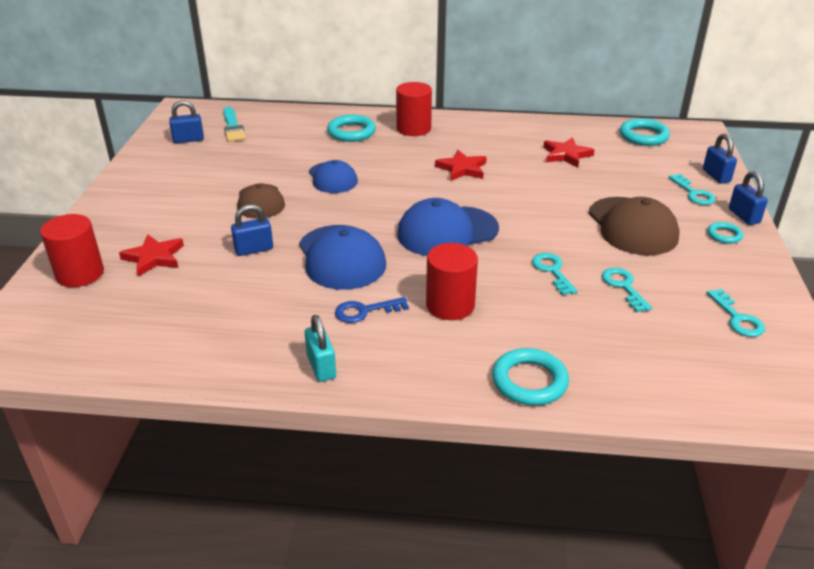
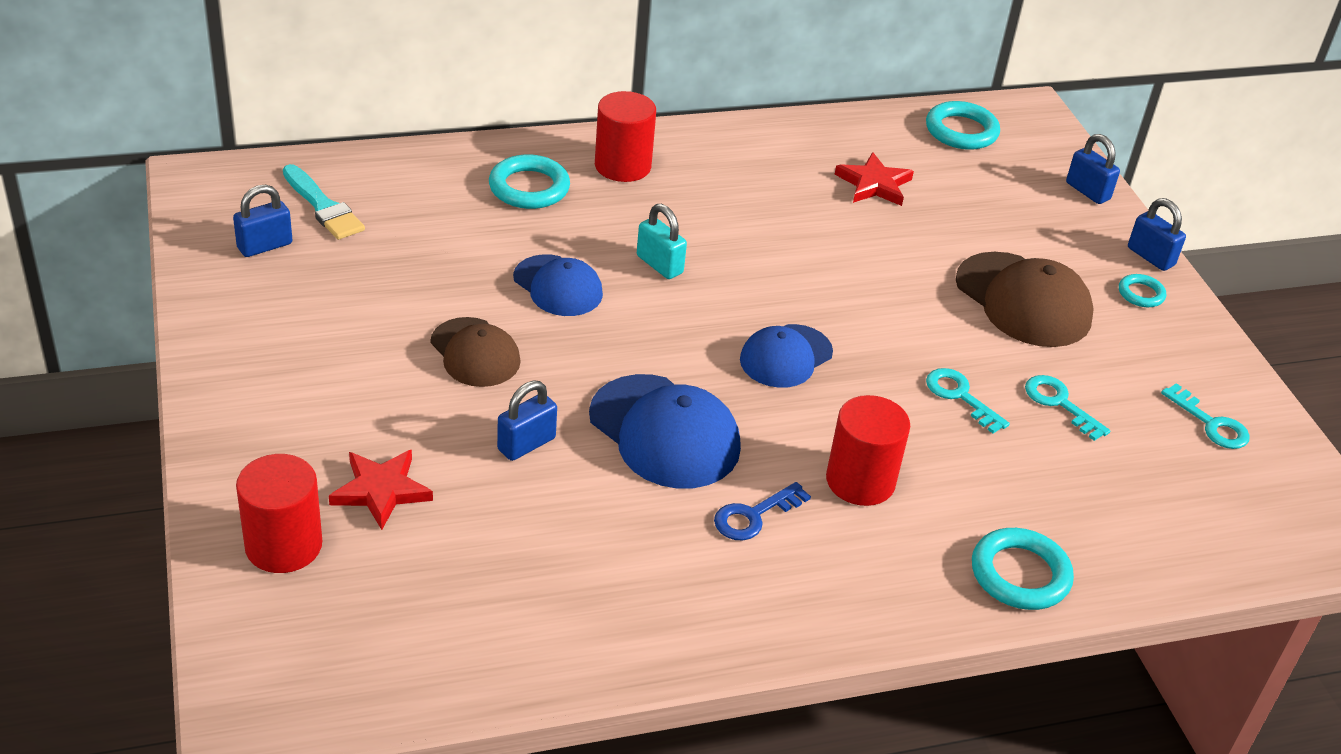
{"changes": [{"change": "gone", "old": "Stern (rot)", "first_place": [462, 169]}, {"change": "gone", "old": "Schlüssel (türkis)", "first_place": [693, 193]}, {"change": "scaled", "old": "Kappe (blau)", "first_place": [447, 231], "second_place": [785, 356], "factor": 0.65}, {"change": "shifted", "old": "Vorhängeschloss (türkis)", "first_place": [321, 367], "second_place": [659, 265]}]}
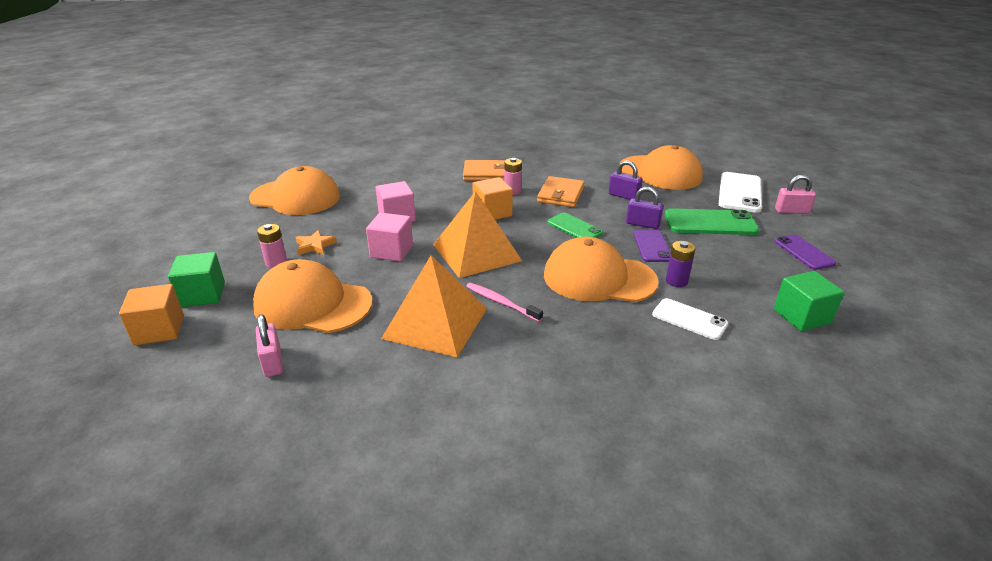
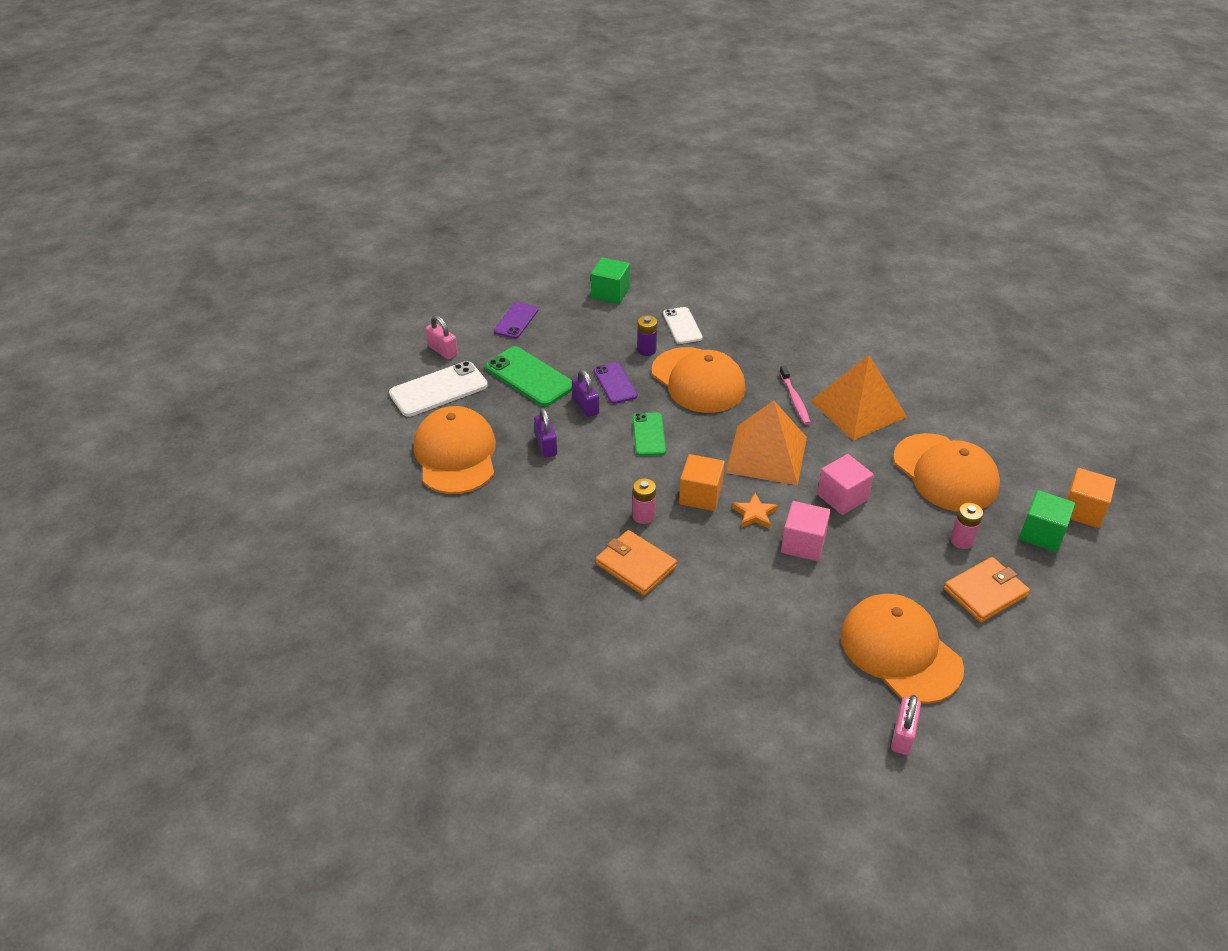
{"changes": [{"change": "shifted", "old": "Geldbörse (orange)", "first_place": [560, 194], "second_place": [985, 592]}, {"change": "shifted", "old": "Stern (orange)", "first_place": [315, 245], "second_place": [755, 514]}, {"change": "rotated", "old": "Handy (lila)", "first_place": [652, 246], "second_place": [615, 383], "degrees": -60}, {"change": "shifted", "old": "Vorhängeschloss (rosa)", "first_place": [272, 362], "second_place": [903, 735]}]}
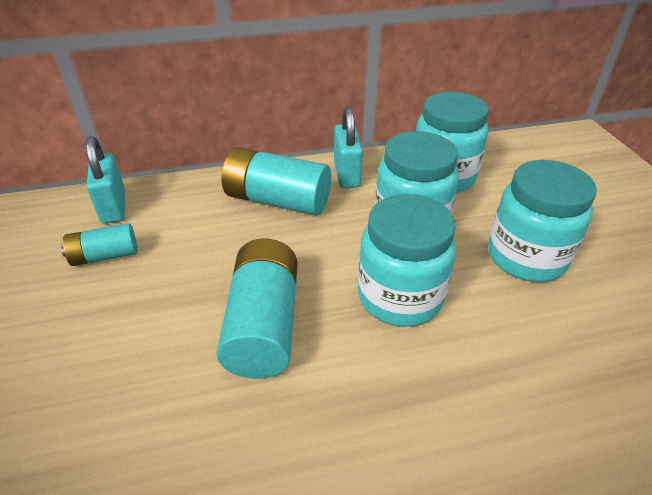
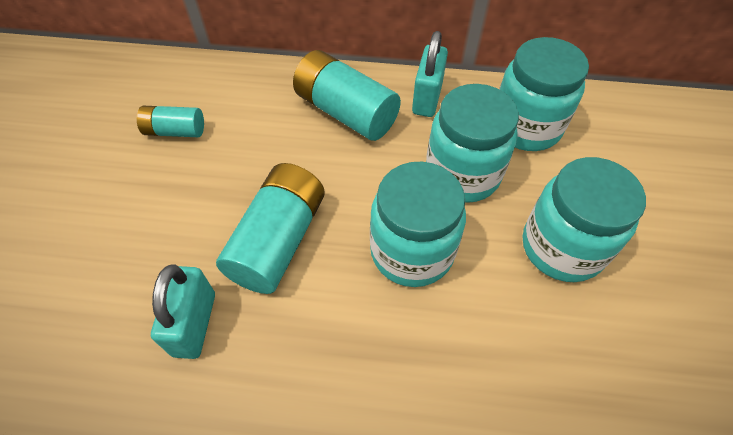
{"changes": [{"change": "shifted", "old": "Vorhängeschloss (türkis)", "first_place": [114, 207], "second_place": [195, 324]}]}
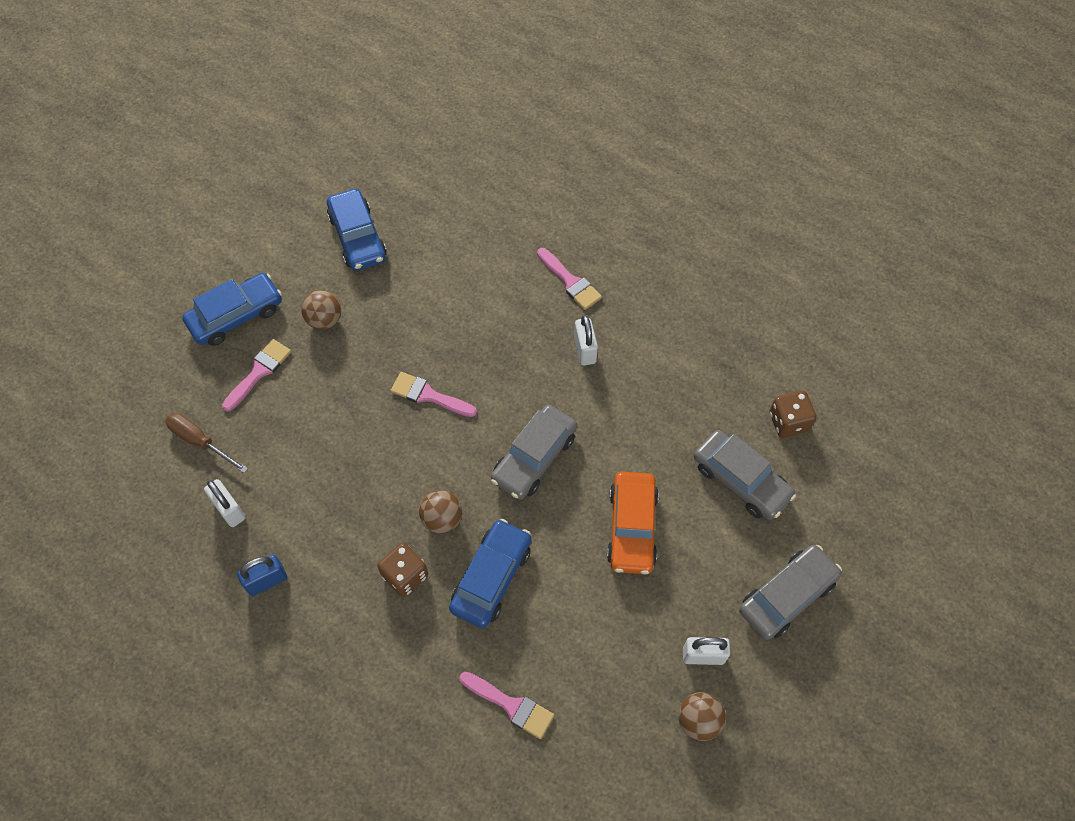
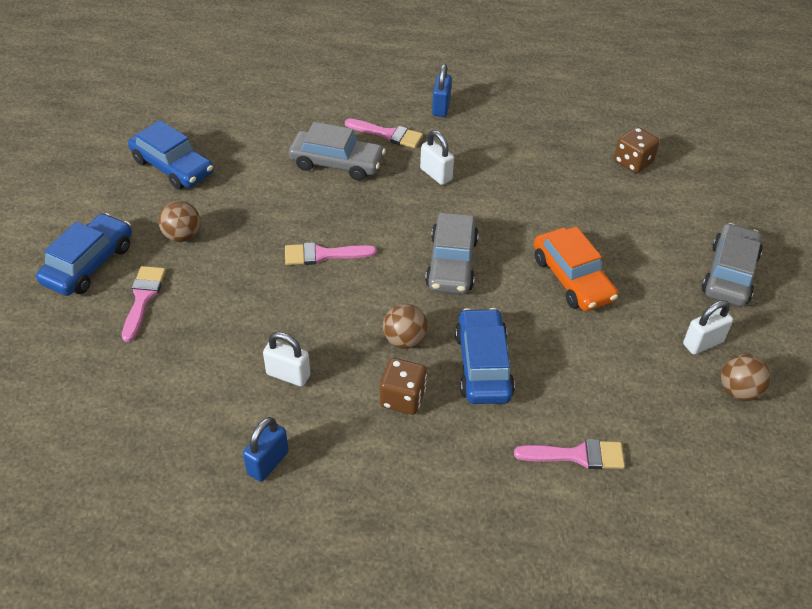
{"changes": [{"change": "gone", "old": "Schraubenzieher (braun)", "first_place": [200, 441]}, {"change": "shifted", "old": "Auto (grau)", "first_place": [741, 480], "second_place": [337, 163]}, {"change": "shifted", "old": "Vorhängeschloss (weiß)", "first_place": [229, 510], "second_place": [288, 375]}, {"change": "new", "new": "Vorhängeschloss (blau)", "second_place": [441, 107]}]}
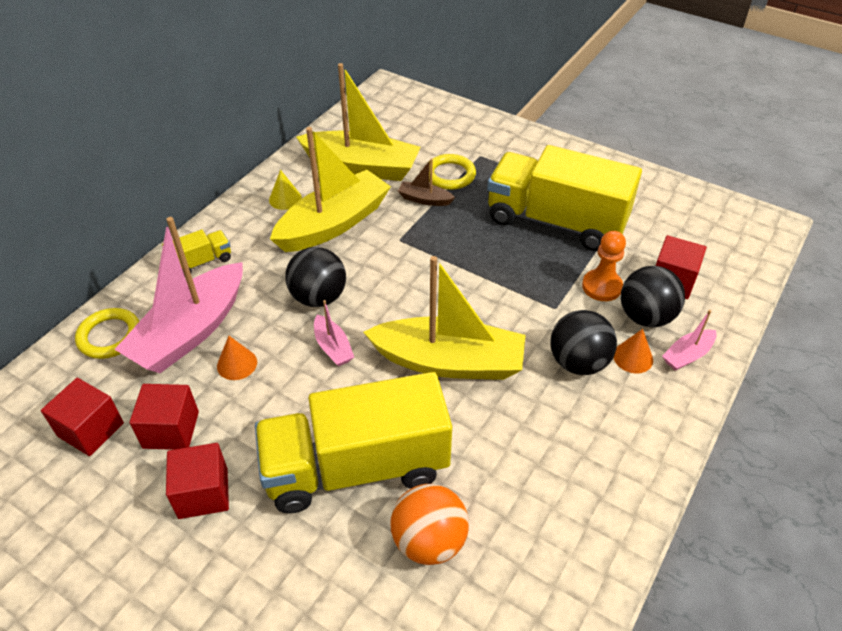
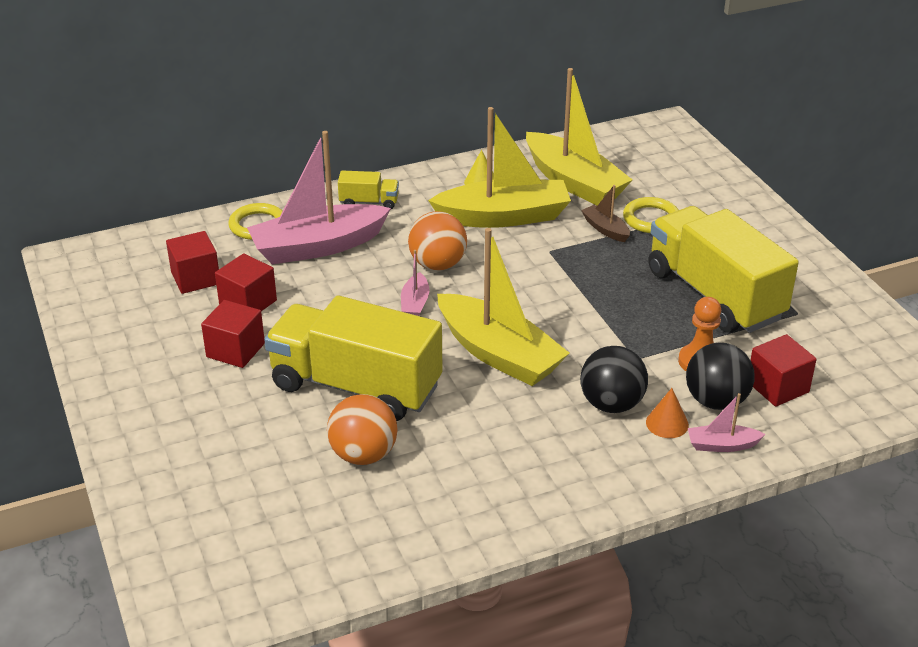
{"changes": [{"change": "repainted", "old": "Ball (schwarz)", "new": "Ball (orange)", "first_place": [318, 297], "second_place": [437, 264]}, {"change": "gone", "old": "Kegel (orange)", "first_place": [237, 364]}]}
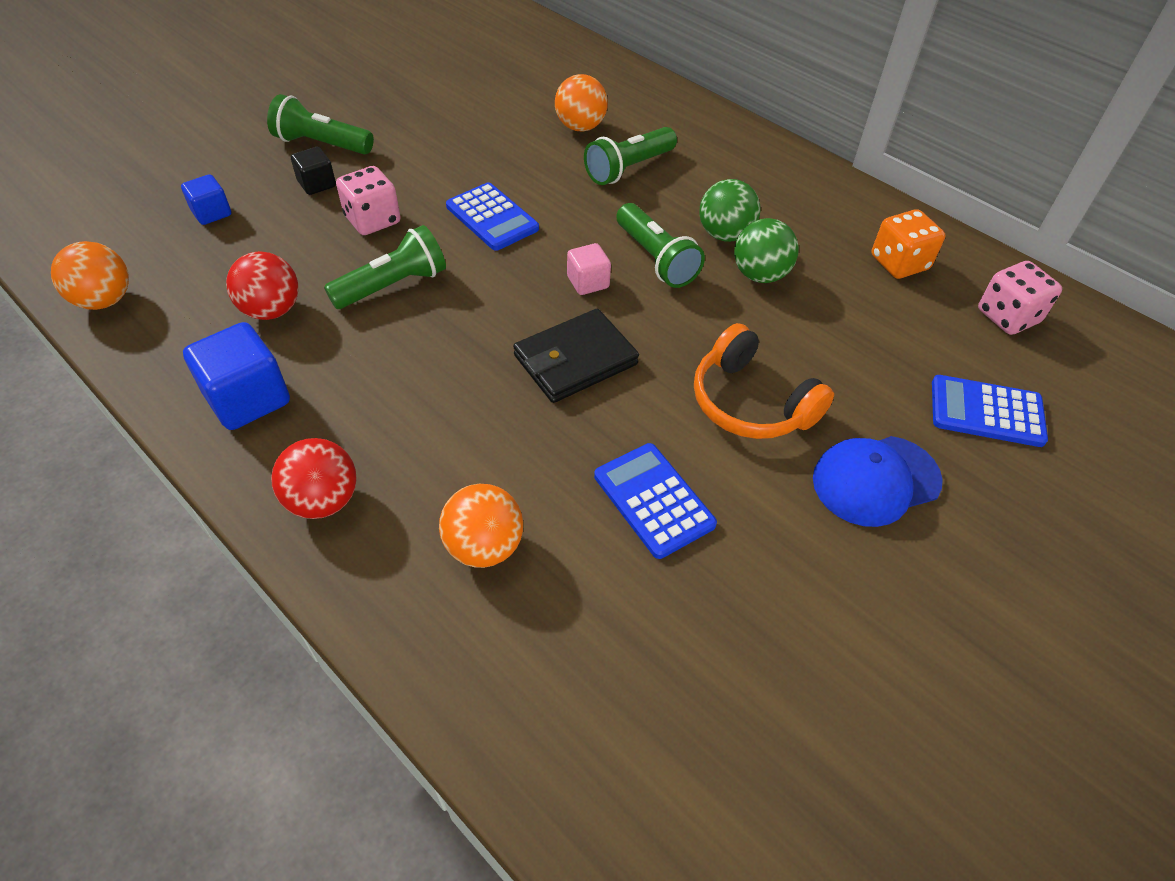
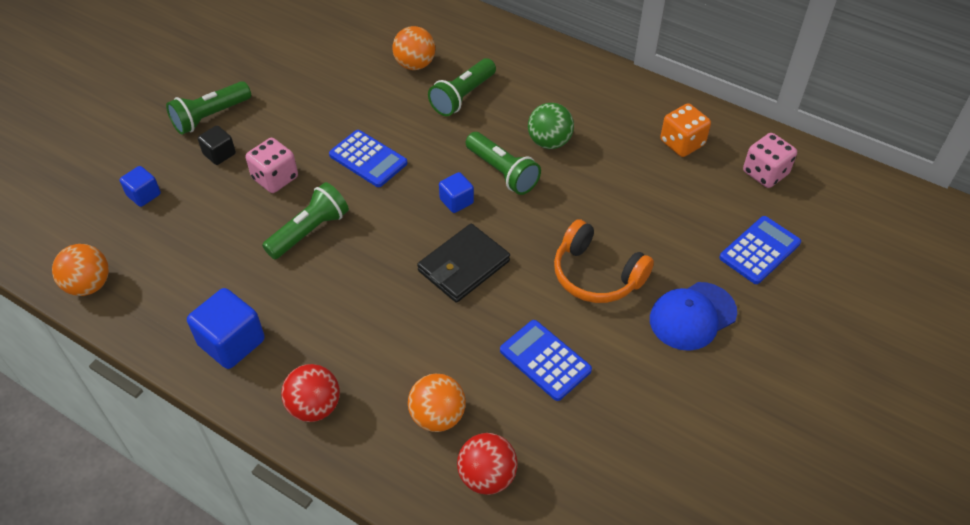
{"changes": [{"change": "rotated", "old": "Taschenlampe (grün)", "first_place": [321, 144], "second_place": [210, 117], "degrees": -45}, {"change": "gone", "old": "Ball (grün)", "first_place": [760, 275]}, {"change": "repainted", "old": "Kubus (rosa)", "new": "Kubus (blau)", "first_place": [588, 282], "second_place": [456, 201]}, {"change": "shifted", "old": "Ball (rot)", "first_place": [272, 310], "second_place": [487, 476]}, {"change": "rotated", "old": "Taschenrechner (blau)", "first_place": [986, 411], "second_place": [760, 250], "degrees": 135}]}
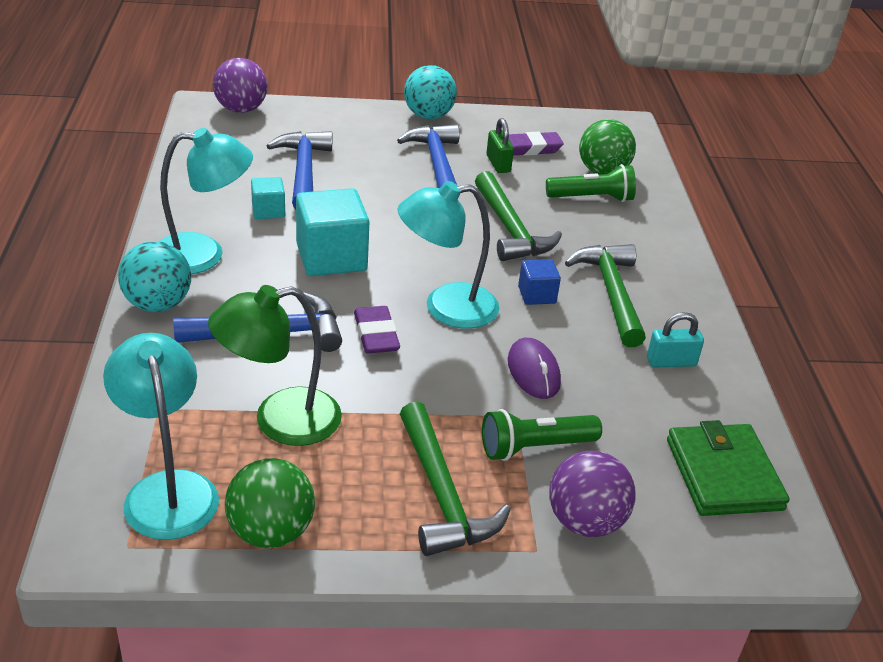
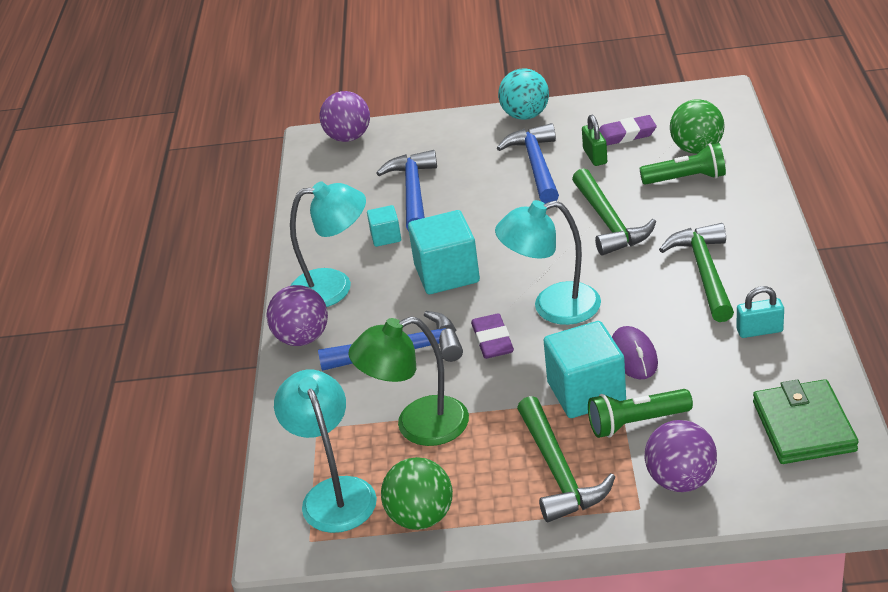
{"changes": [{"change": "repainted", "old": "Ball (türkis)", "new": "Ball (lila)", "first_place": [158, 304], "second_place": [302, 338]}, {"change": "gone", "old": "Kubus (blau)", "first_place": [537, 295]}, {"change": "new", "new": "Kubus (türkis)", "second_place": [586, 392]}]}
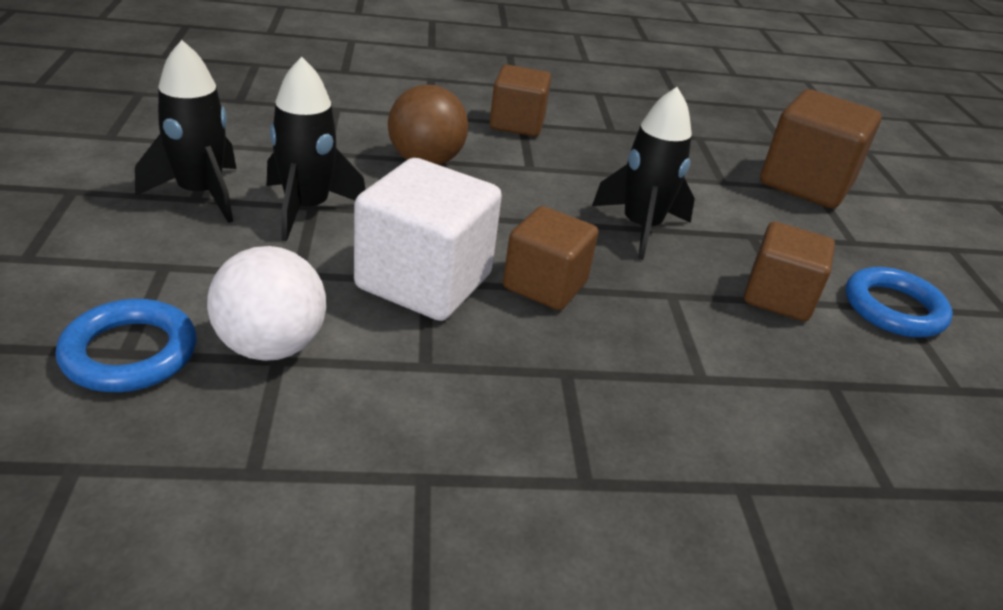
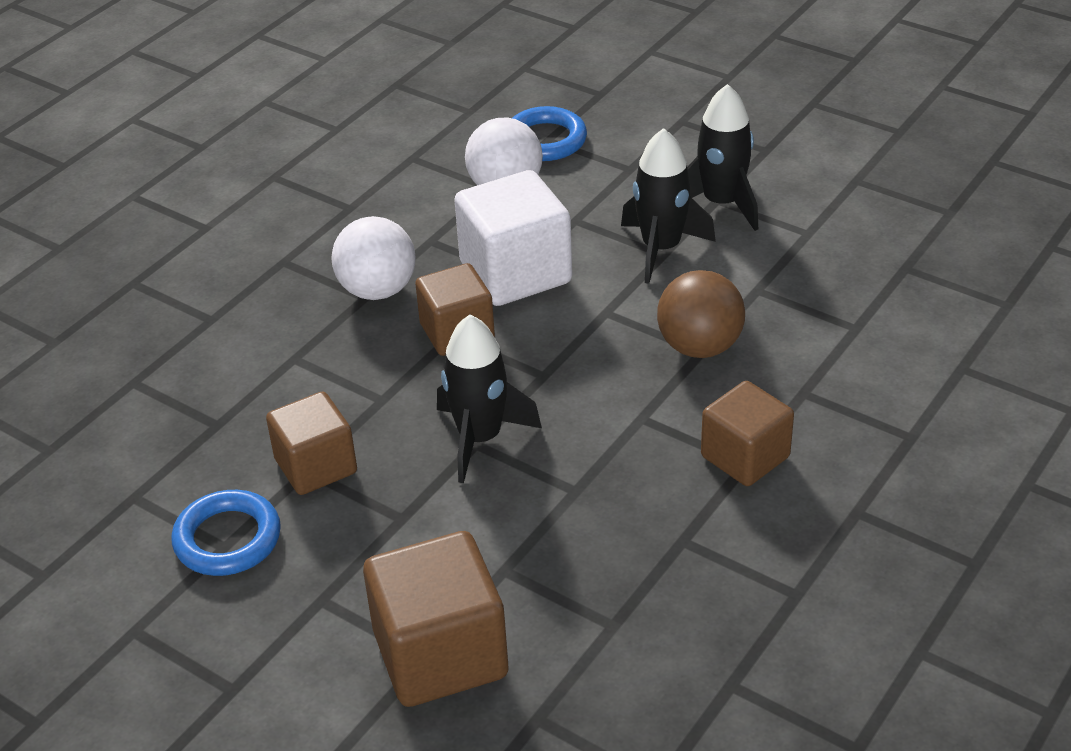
{"changes": [{"change": "new", "new": "Ball (weiß)", "second_place": [377, 290]}]}
